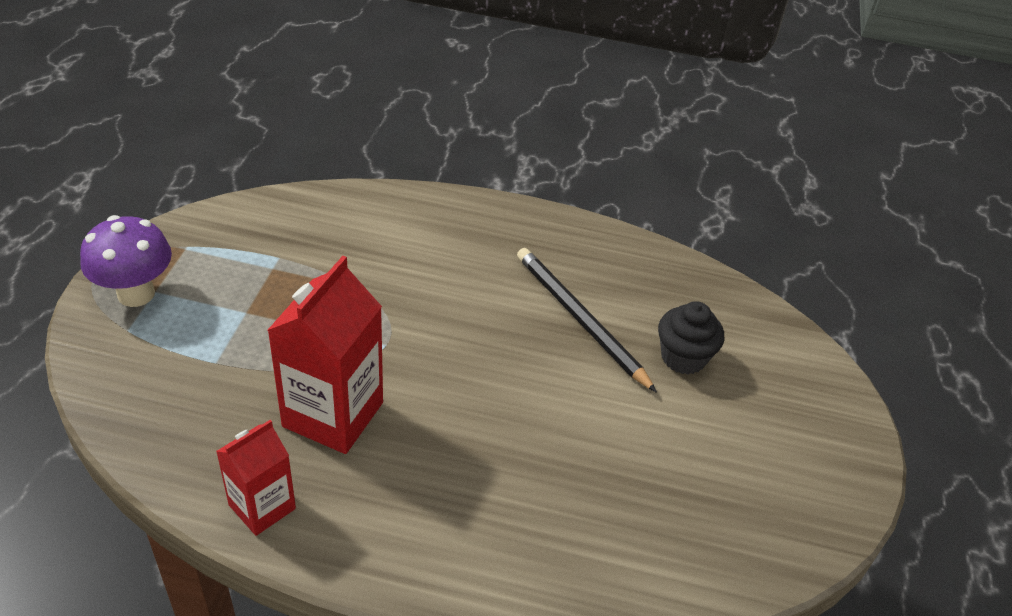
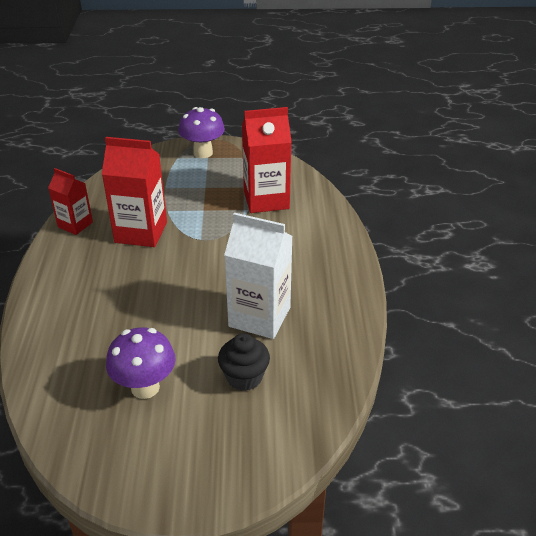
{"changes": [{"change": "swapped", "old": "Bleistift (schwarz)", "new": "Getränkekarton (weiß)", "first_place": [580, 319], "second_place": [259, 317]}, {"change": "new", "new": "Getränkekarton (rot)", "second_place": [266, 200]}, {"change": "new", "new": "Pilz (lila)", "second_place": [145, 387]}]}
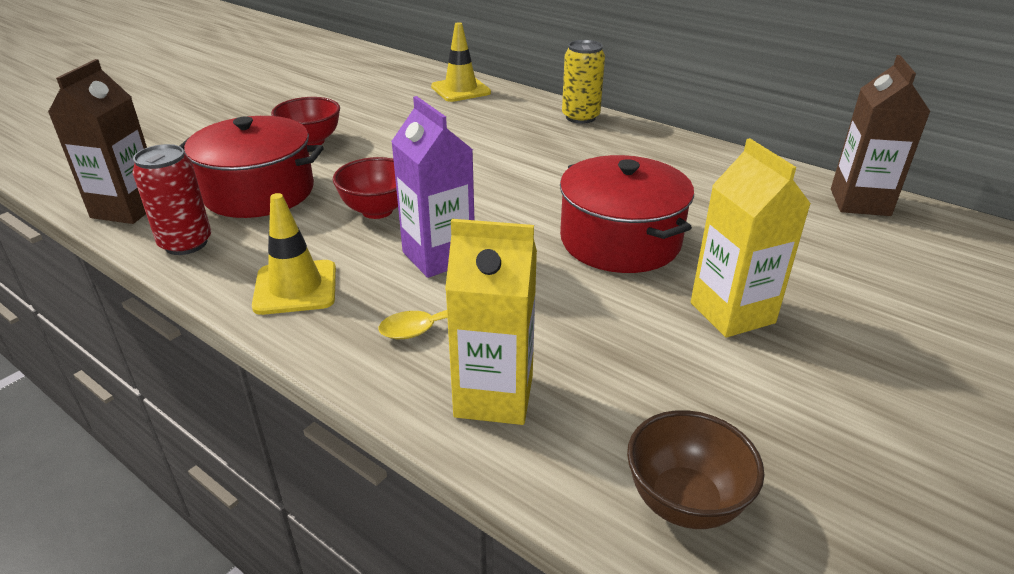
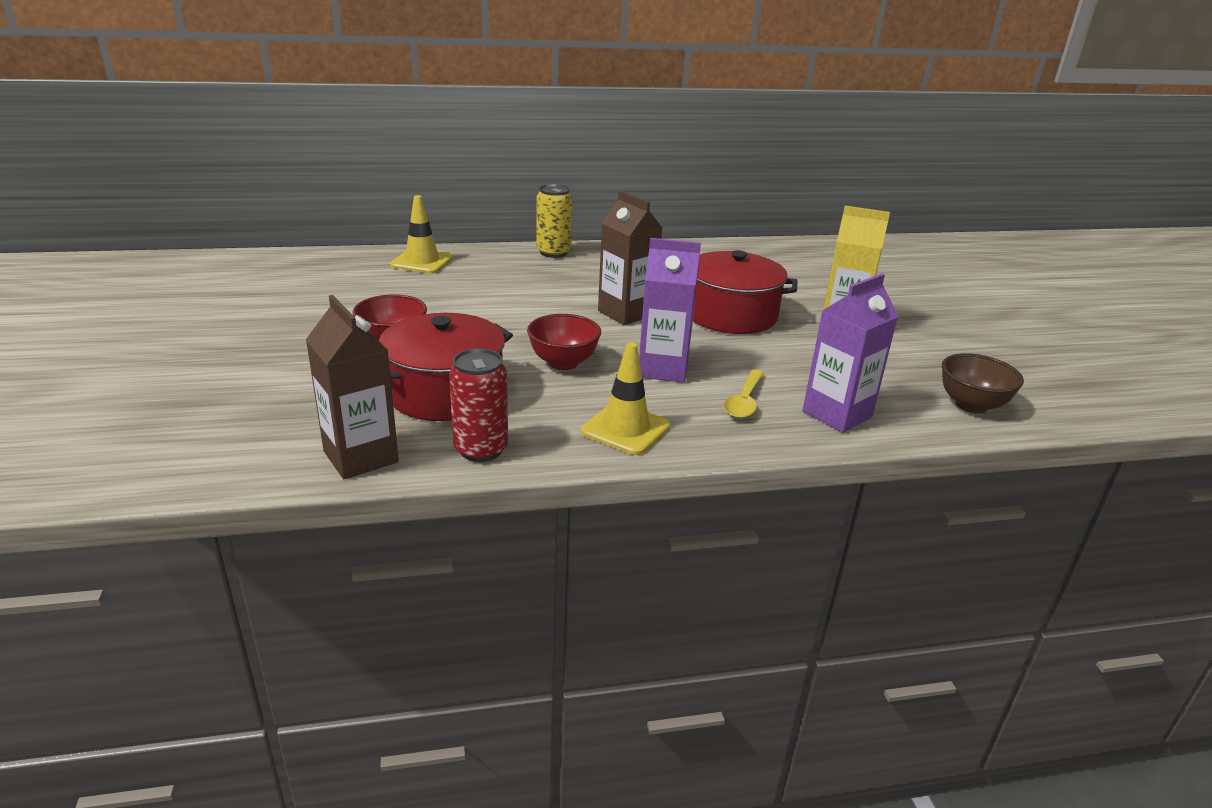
{"changes": [{"change": "shifted", "old": "Getränkekarton (braun)", "first_place": [860, 202], "second_place": [626, 313]}, {"change": "repainted", "old": "Getränkekarton (gelb)", "new": "Getränkekarton (lila)", "first_place": [494, 396], "second_place": [837, 414]}]}
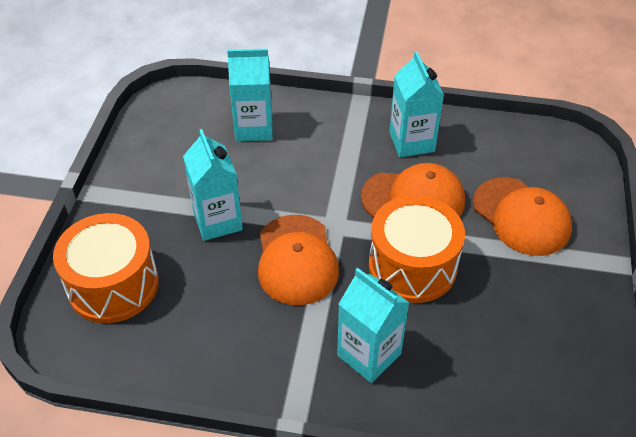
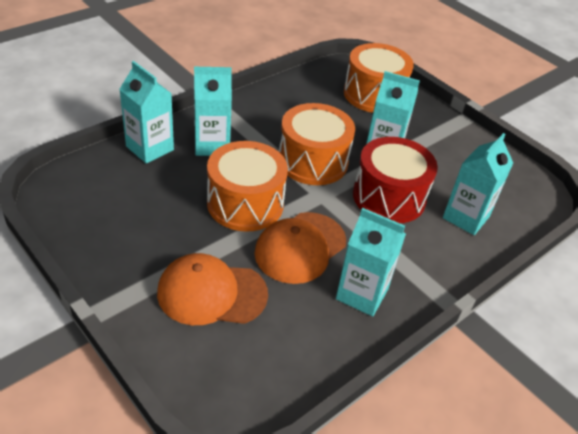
{"changes": [{"change": "swapped", "old": "Kappe (orange)", "new": "Trommel (orange)", "first_place": [296, 260], "second_place": [313, 161]}, {"change": "new", "new": "Getränkekarton (türkis)", "second_place": [150, 148]}, {"change": "new", "new": "Trommel (rot)", "second_place": [389, 197]}]}
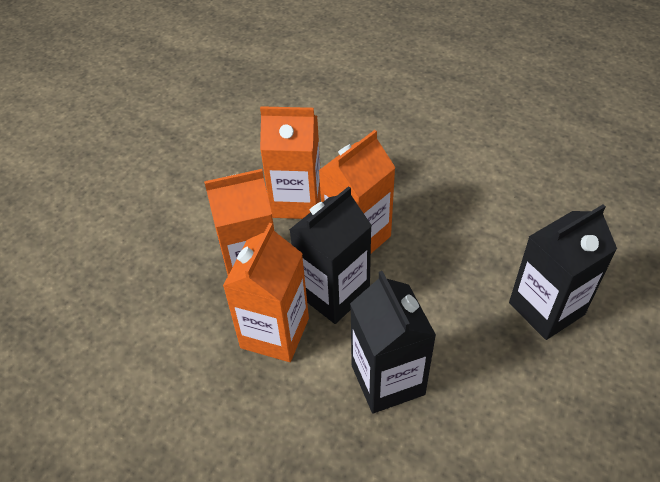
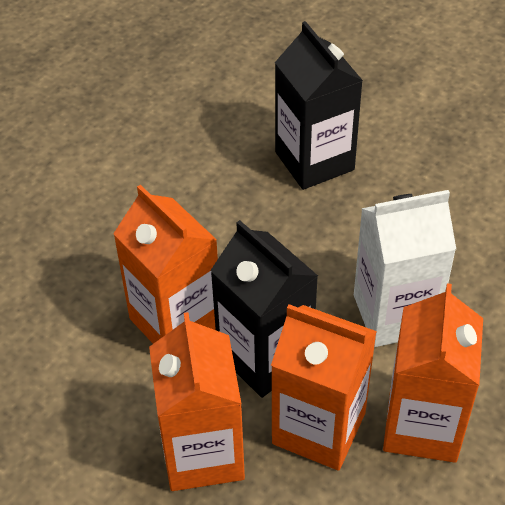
{"changes": [{"change": "shifted", "old": "Getränkekarton (orange)", "first_place": [296, 201], "second_place": [422, 425]}, {"change": "repainted", "old": "Getränkekarton (schwarz)", "new": "Getränkekarton (weiß)", "first_place": [387, 380], "second_place": [394, 314]}]}
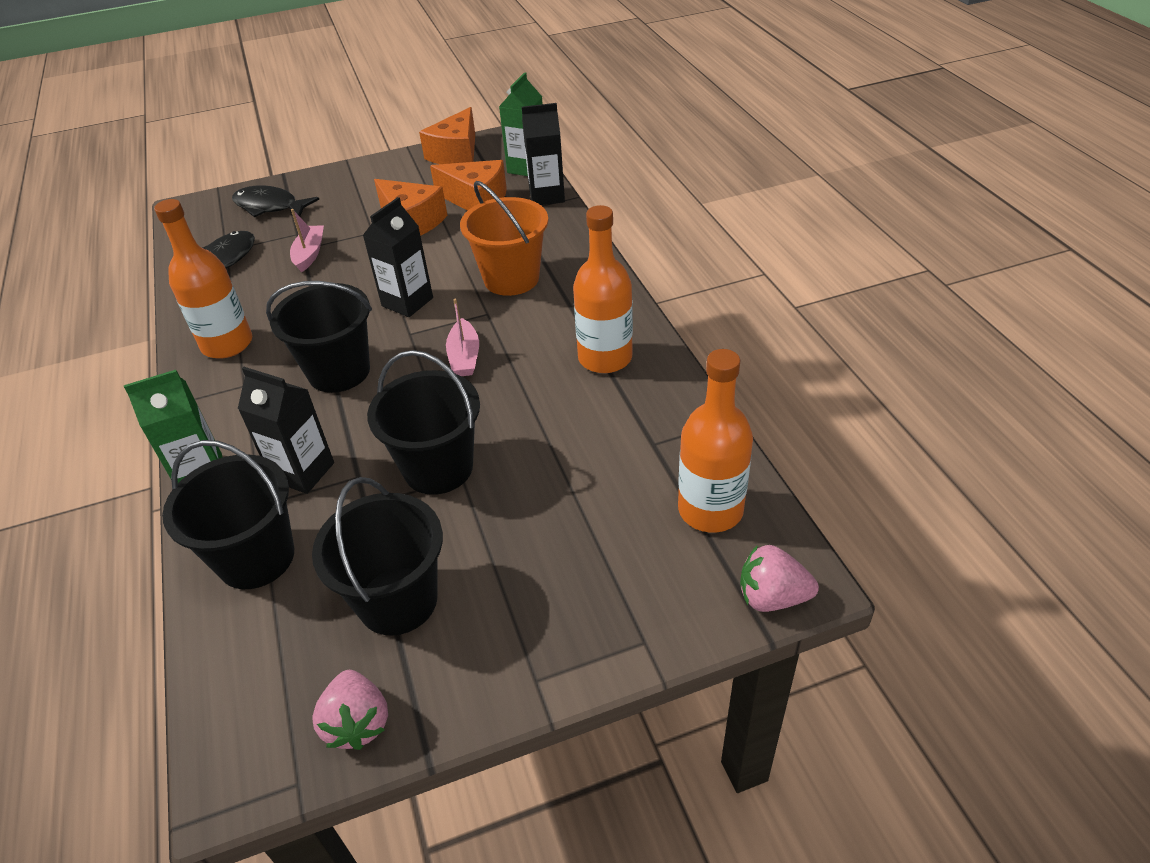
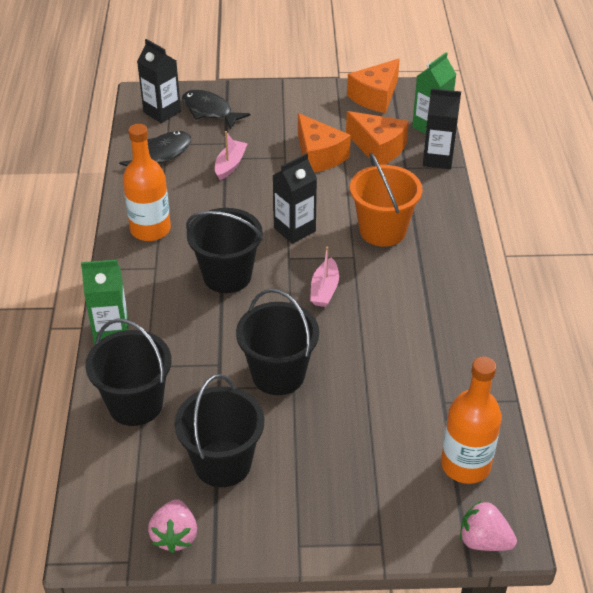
{"changes": [{"change": "gone", "old": "Flasche (orange)", "first_place": [605, 358]}, {"change": "shifted", "old": "Getränkekarton (schwarz)", "first_place": [303, 472], "second_place": [162, 112]}]}
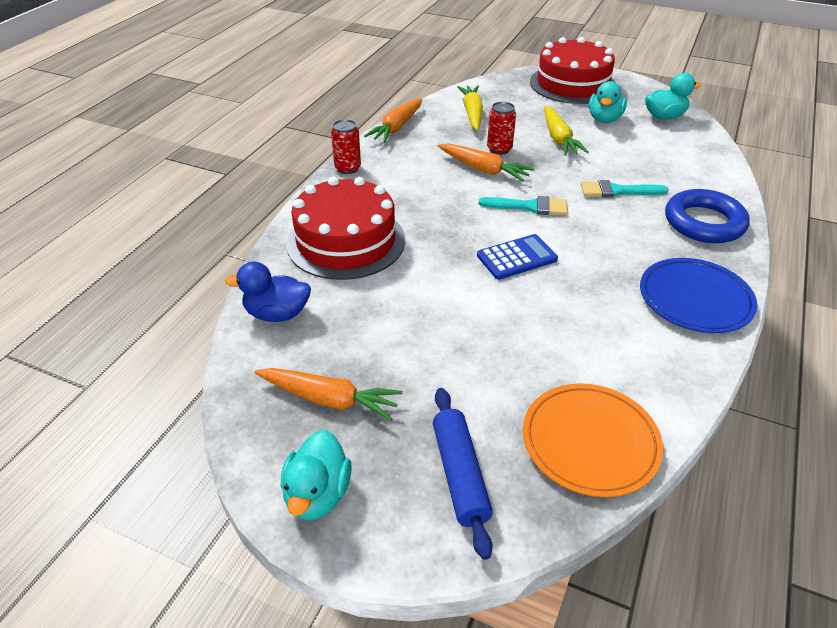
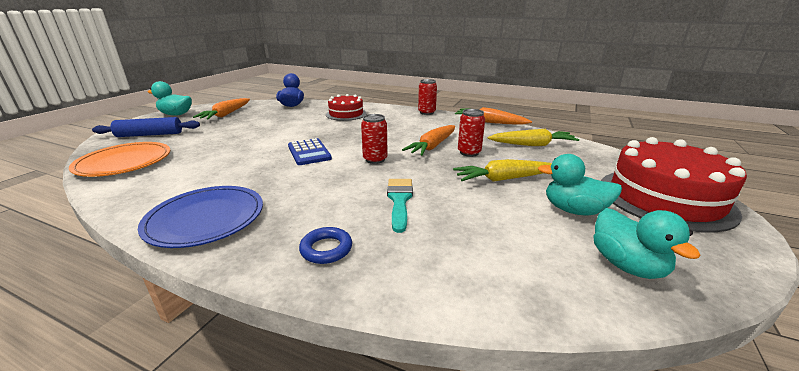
{"changes": [{"change": "scaled", "old": "Kuchen (rot)", "first_place": [346, 241], "second_place": [346, 114], "factor": 0.58}, {"change": "scaled", "old": "Ring (blau)", "first_place": [704, 222], "second_place": [326, 249], "factor": 0.51}, {"change": "swapped", "old": "Pinsel (türkis)", "new": "Dose (rot)", "first_place": [529, 207], "second_place": [375, 159]}]}
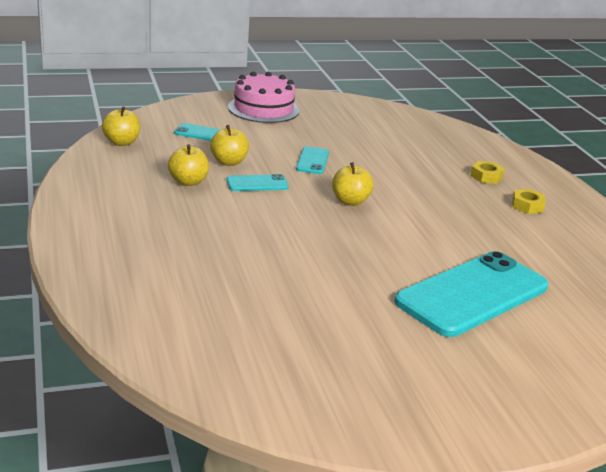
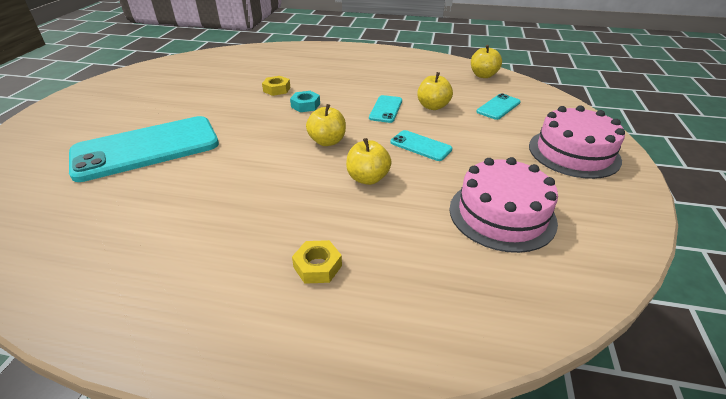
{"changes": [{"change": "shifted", "old": "Apfel (gelb)", "first_place": [188, 182], "second_place": [368, 178]}, {"change": "shifted", "old": "Sechskantmutter (gelb)", "first_place": [527, 206], "second_place": [277, 89]}, {"change": "rotated", "old": "Handy (türkis)", "first_place": [472, 294], "second_place": [146, 148], "degrees": 75}, {"change": "new", "new": "Sechskantmutter (türkis)", "second_place": [305, 105]}, {"change": "new", "new": "Kuchen (rosa)", "second_place": [502, 214]}]}
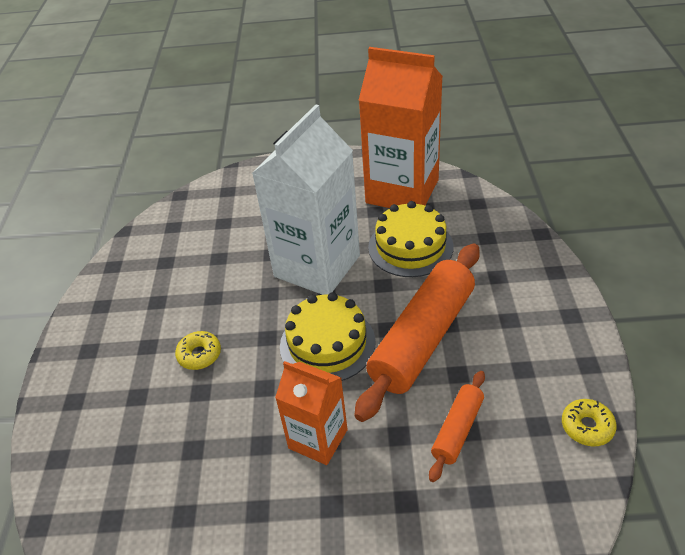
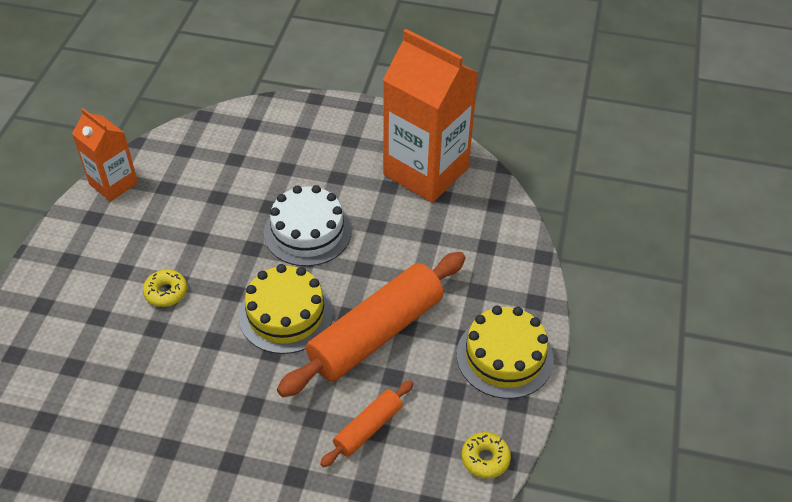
{"changes": [{"change": "swapped", "old": "Getränkekarton (weiß)", "new": "Kuchen (weiß)", "first_place": [317, 266], "second_place": [308, 232]}, {"change": "shifted", "old": "Kuchen (gelb)", "first_place": [410, 247], "second_place": [504, 356]}, {"change": "shifted", "old": "Getränkekarton (orange)", "first_place": [318, 439], "second_place": [113, 183]}]}
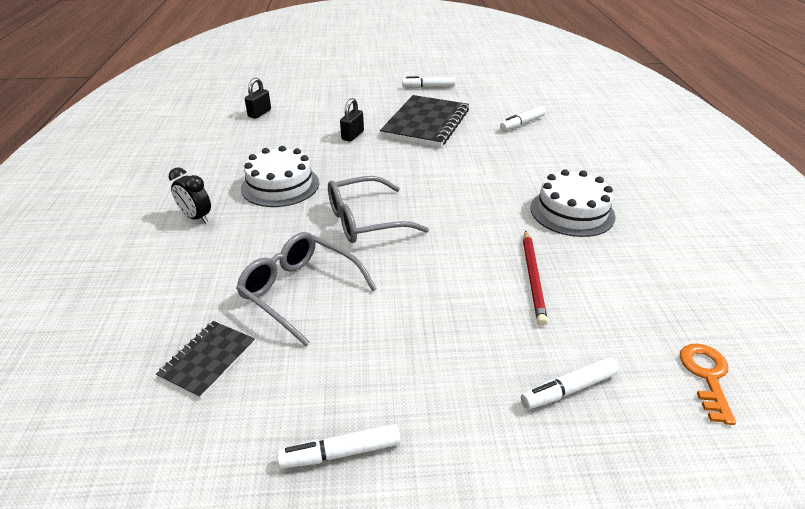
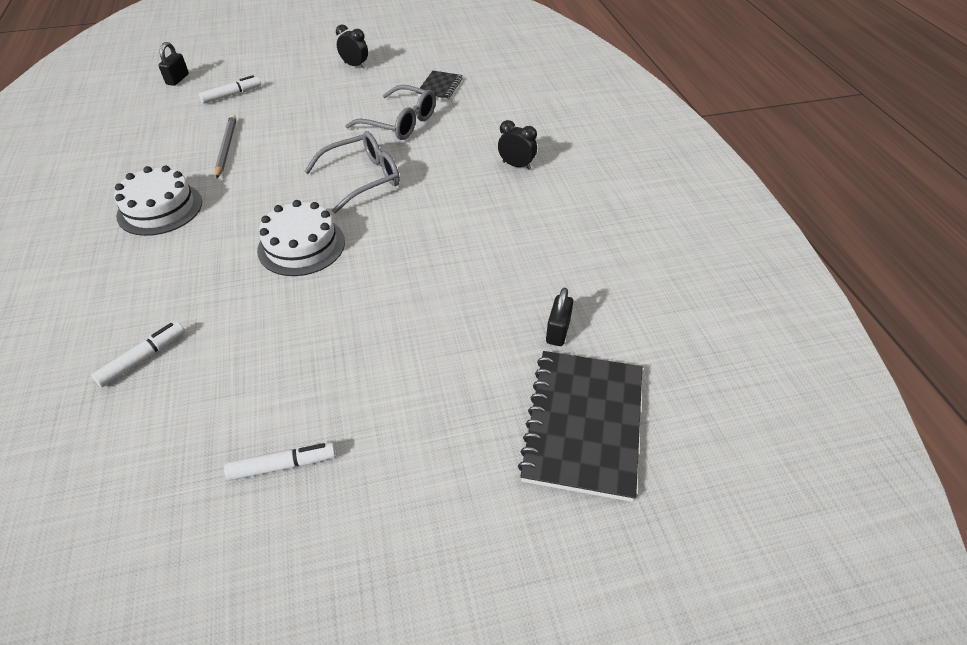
{"changes": [{"change": "shifted", "old": "Notizbuch (schwarz)", "first_place": [426, 123], "second_place": [583, 424]}, {"change": "shifted", "old": "Vorhängeschloss (schwarz)", "first_place": [352, 135], "second_place": [177, 79]}, {"change": "shifted", "old": "Kuchen (weiß)", "first_place": [280, 185], "second_place": [301, 246]}, {"change": "repainted", "old": "Bleistift (rot)", "new": "Bleistift (grau)", "first_place": [533, 278], "second_place": [226, 147]}, {"change": "gone", "old": "Schlüssel (orange)", "first_place": [706, 376]}, {"change": "swapped", "old": "Filzstift (weiß)", "new": "Wecker (schwarz)", "first_place": [340, 452], "second_place": [355, 65]}]}
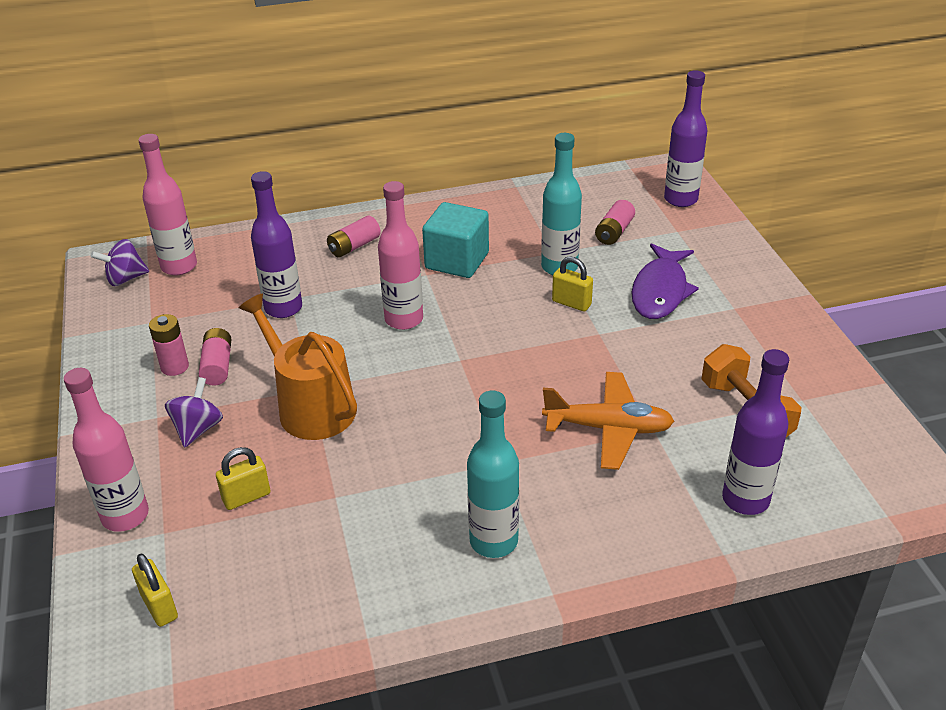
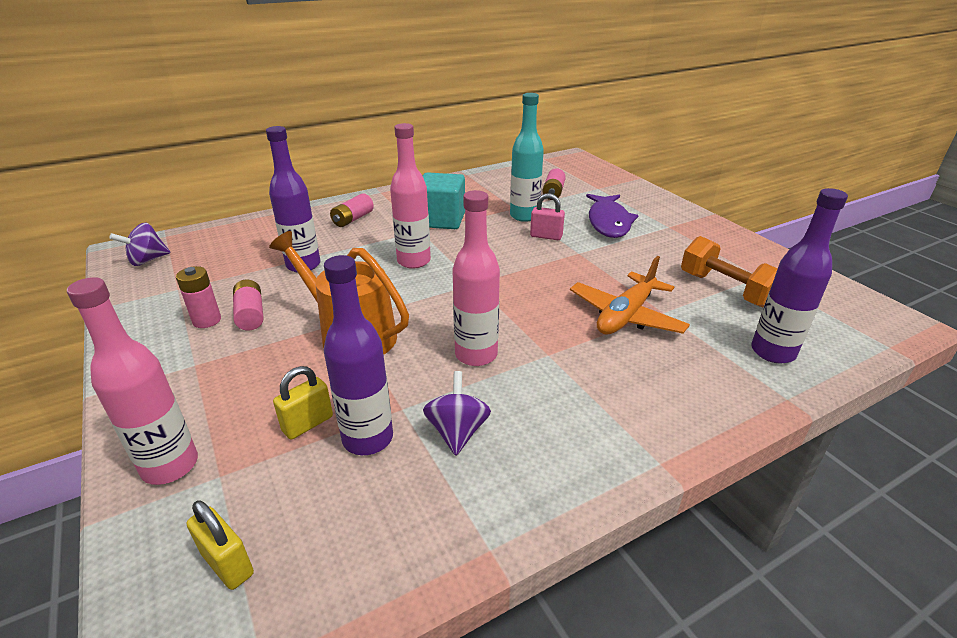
{"changes": [{"change": "shifted", "old": "Flasche (lila)", "first_place": [680, 199], "second_place": [368, 439]}, {"change": "shifted", "old": "Flasche (rosa)", "first_place": [179, 266], "second_place": [476, 355]}, {"change": "repainted", "old": "Vorhängeschloss (gelb)", "new": "Vorhängeschloss (rosa)", "first_place": [571, 303], "second_place": [546, 236]}, {"change": "rotated", "old": "Flugzeug (orange)", "first_place": [608, 428], "second_place": [626, 316], "degrees": 135}, {"change": "shifted", "old": "Kreisel (lila)", "first_place": [198, 429], "second_place": [457, 432]}, {"change": "gone", "old": "Flasche (türkis)", "first_place": [493, 541]}]}
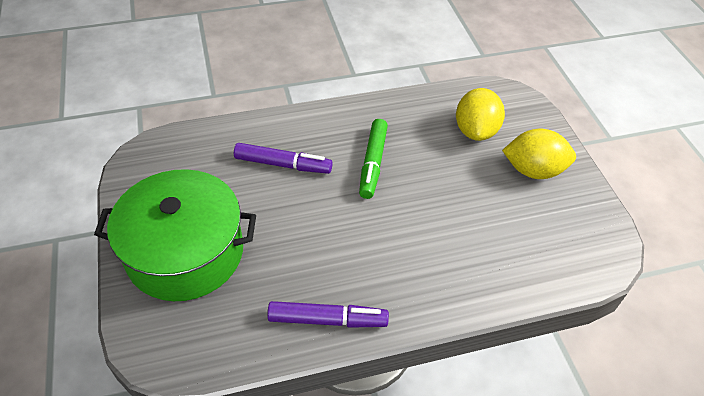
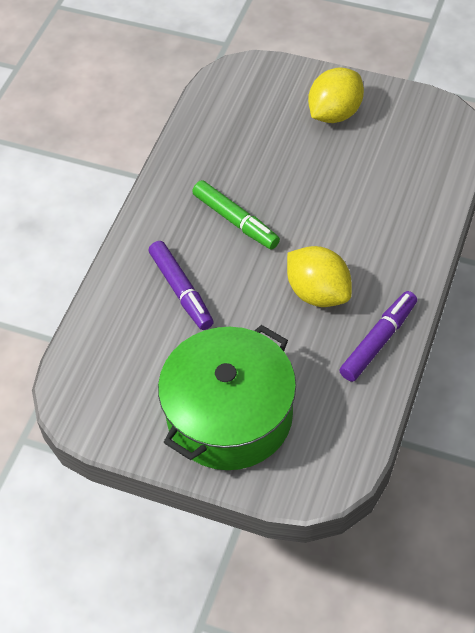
{"changes": [{"change": "shifted", "old": "Zitrone (gelb)", "first_place": [475, 131], "second_place": [318, 292]}, {"change": "rotated", "old": "Filzstift (lila)", "first_place": [283, 164], "second_place": [181, 290], "degrees": 105}]}
